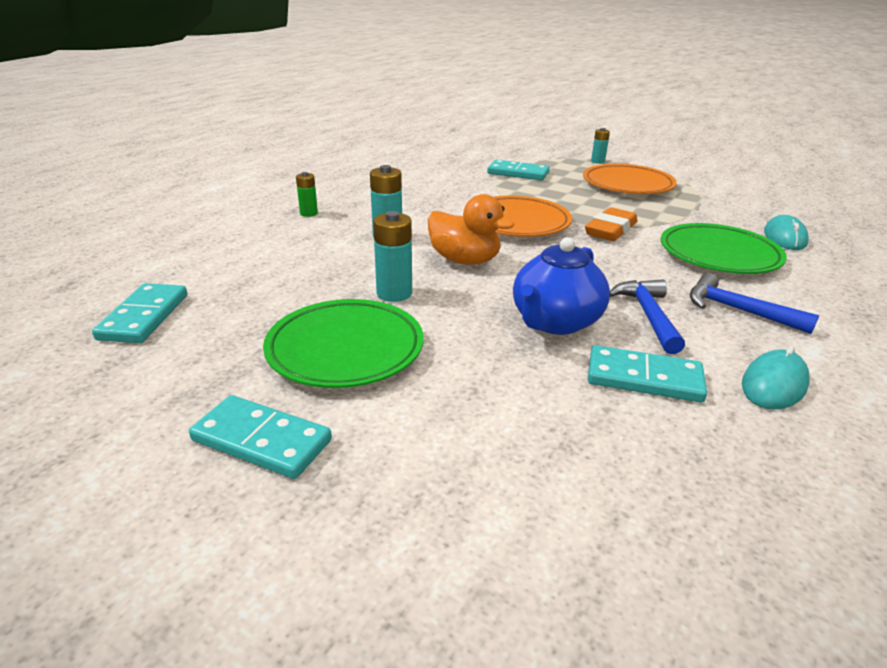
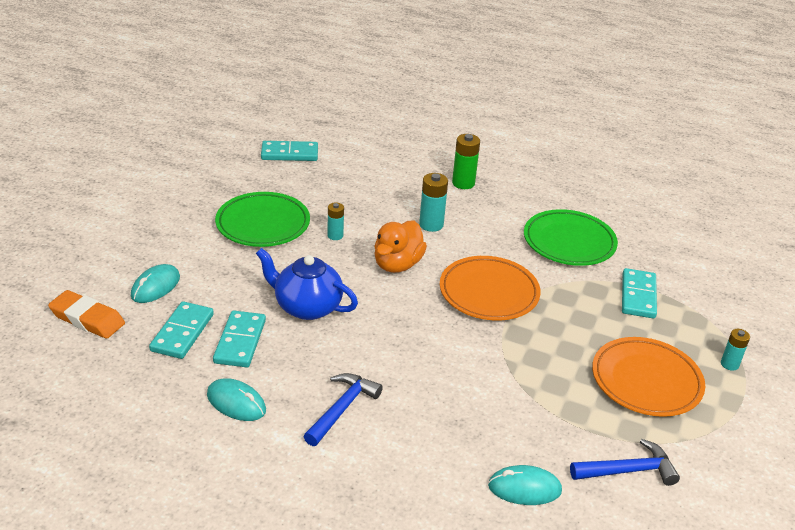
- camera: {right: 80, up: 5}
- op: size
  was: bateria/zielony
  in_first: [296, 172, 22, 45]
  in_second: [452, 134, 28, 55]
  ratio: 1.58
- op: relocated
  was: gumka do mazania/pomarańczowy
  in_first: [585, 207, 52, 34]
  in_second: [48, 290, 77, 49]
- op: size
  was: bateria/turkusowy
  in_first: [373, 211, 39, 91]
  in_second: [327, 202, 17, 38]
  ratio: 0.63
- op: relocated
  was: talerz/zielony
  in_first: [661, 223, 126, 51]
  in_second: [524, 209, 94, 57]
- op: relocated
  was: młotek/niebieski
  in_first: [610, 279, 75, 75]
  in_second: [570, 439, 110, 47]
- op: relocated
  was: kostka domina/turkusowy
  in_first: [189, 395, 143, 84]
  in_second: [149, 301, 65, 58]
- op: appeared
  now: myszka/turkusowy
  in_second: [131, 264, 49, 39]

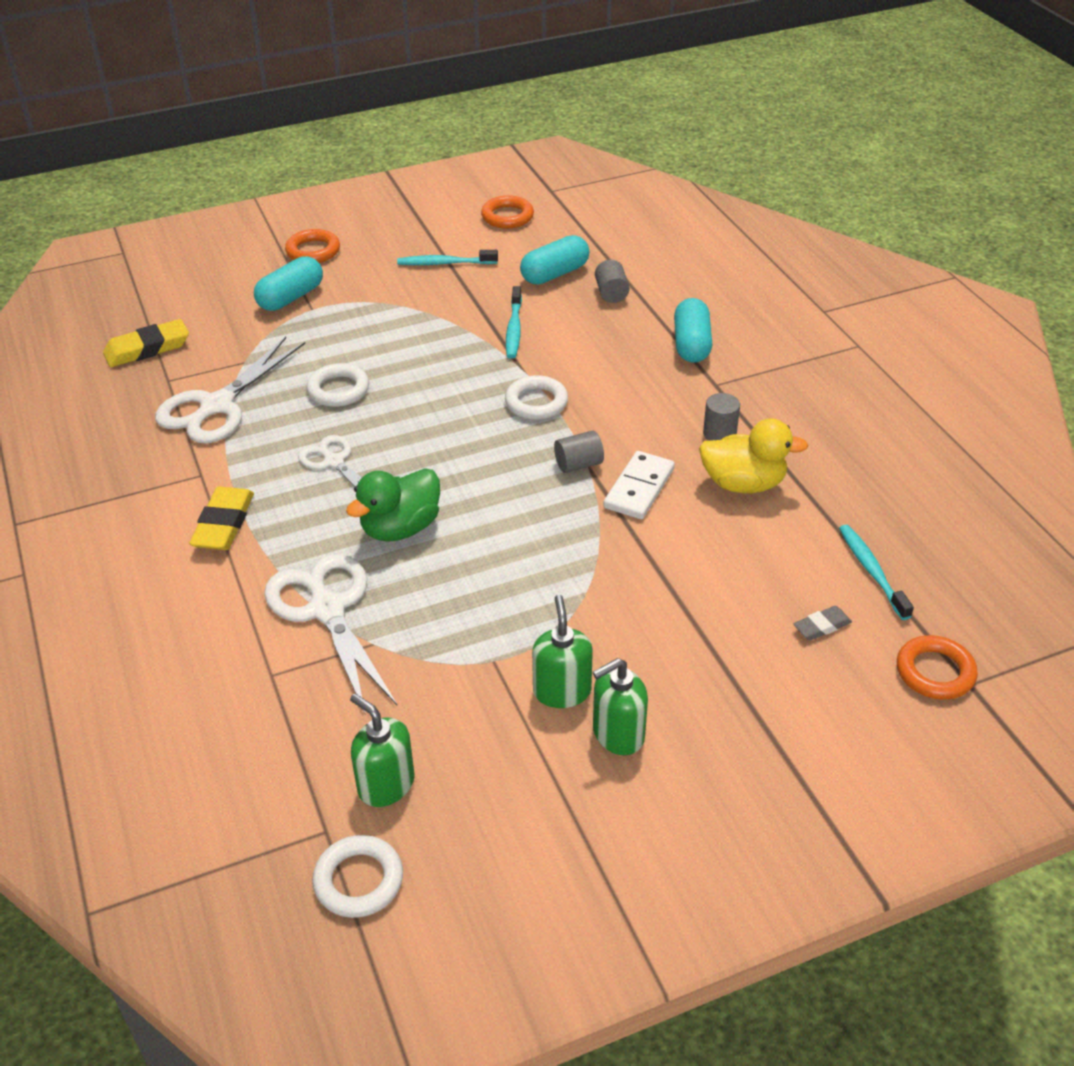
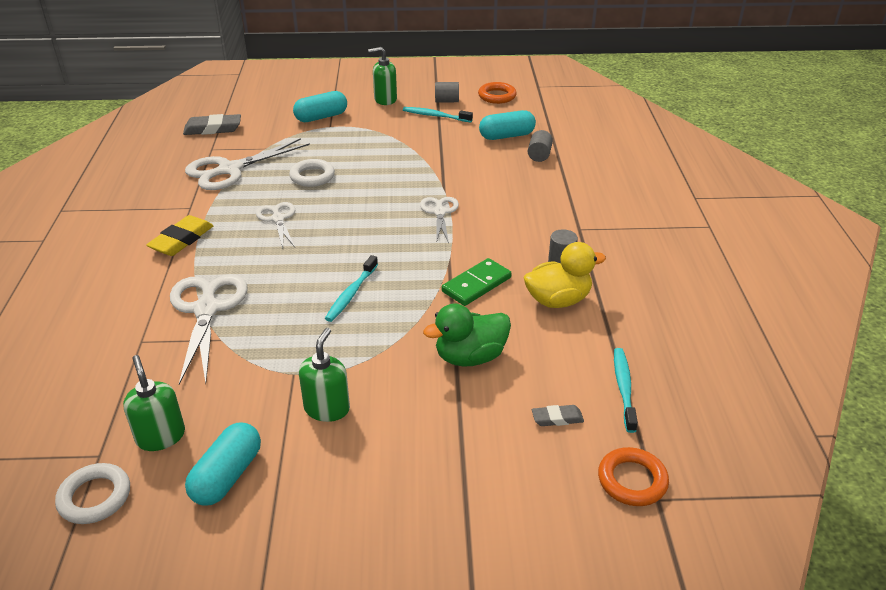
- camera: {right: 20, up: -5}
- op: missing
  was: pierścień/pomarańczowy
  in_first: [285, 229, 55, 34]
- op: relocated
  was: szczoteczka do zębów/turkusowy
  in_first: [506, 286, 16, 72]
  in_second: [325, 255, 53, 67]
- op: relocated
  was: kapsułka/turkusowy
  in_first: [674, 298, 38, 65]
  in_second: [185, 423, 76, 83]
- op: colour
  was: gumka do mazania/żółty
  now: gumka do mazania/szary
  in_first: [103, 319, 86, 48]
  in_second: [183, 114, 58, 21]
- op: exchanged
  was: pierścień/biały
  now: nożyczki/biały
  in_first: [505, 375, 63, 45]
  in_second: [420, 197, 39, 46]
- op: spun
  was: kaczka/żółty
  in_first: [699, 418, 110, 75]
  in_second: [524, 242, 82, 66]
  clockwise: -45
- op: relocated
  was: walec/szary
  in_first: [554, 430, 50, 43]
  in_second: [435, 82, 24, 21]
- op: colour
  was: kostka domina/biały
  now: kostka domina/zielony
  in_first: [603, 451, 72, 68]
  in_second: [442, 258, 70, 48]
- op: relocated
  was: kaczka/zielony
  in_first: [346, 468, 94, 74]
  in_second: [423, 304, 88, 63]
- op: relocated
  was: dozownik mydła/zielony
  in_first: [593, 658, 55, 97]
  in_second: [368, 47, 29, 58]

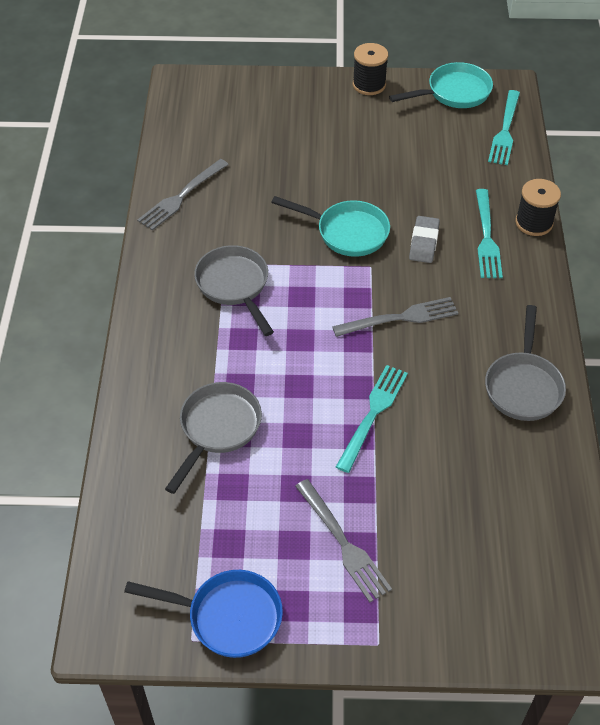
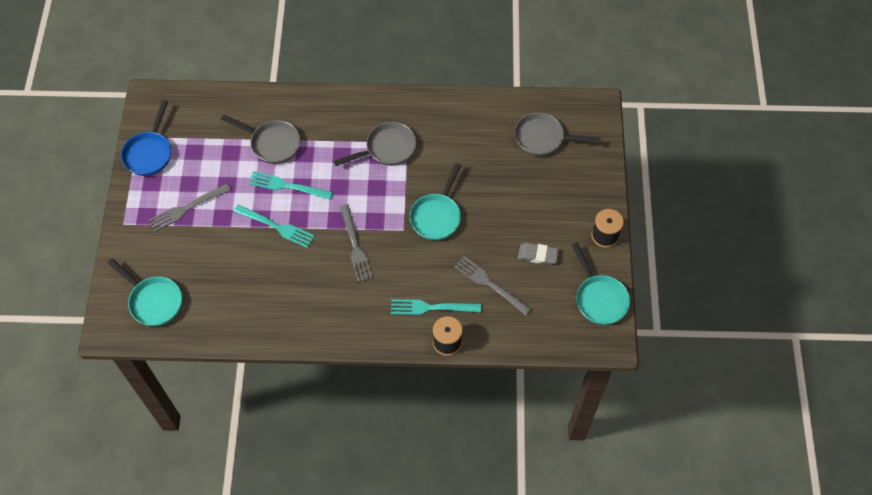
- camera: {right: 90, up: 10}
- op: relocated
  was: widelec/turkusowy
  in_first: [488, 90, 32, 75]
  in_second: [248, 171, 85, 29]
- op: relocated
  was: widelec/szary
  in_first: [137, 159, 92, 72]
  in_second: [454, 256, 78, 59]
- op: relocated
  was: gumka do mazania/szary
  in_first: [409, 216, 31, 47]
  in_second: [518, 243, 41, 22]
- op: relocated
  was: patelnia/szary
  in_first: [485, 305, 81, 116]
  in_second: [514, 113, 87, 43]
- op: appeared
  now: patelnia/turkusowy
  in_second: [107, 258, 75, 68]

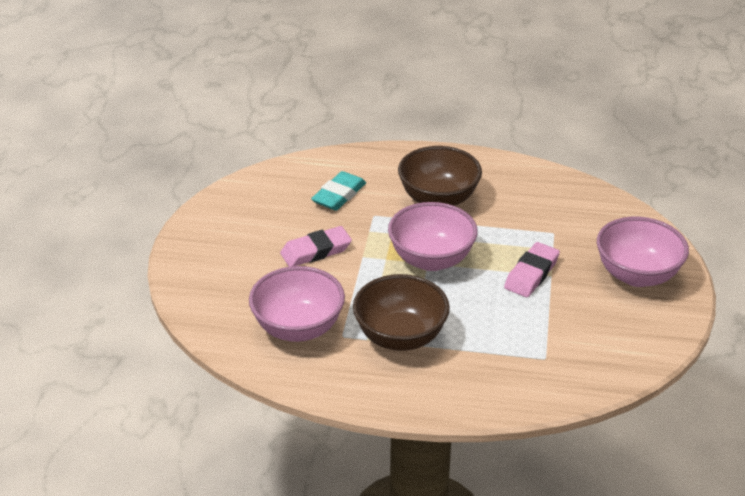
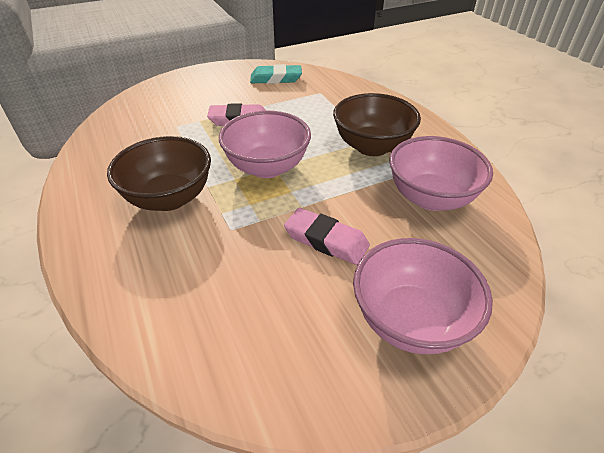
- camera: {right: -125, up: 5}
- op: relocated
  was: gumka do mazania/turkusowy
  in_first: [311, 171, 55, 40]
  in_second: [250, 64, 52, 20]
- op: relocated
  was: miska/różowy
  in_first: [597, 217, 92, 70]
  in_second: [353, 238, 140, 116]

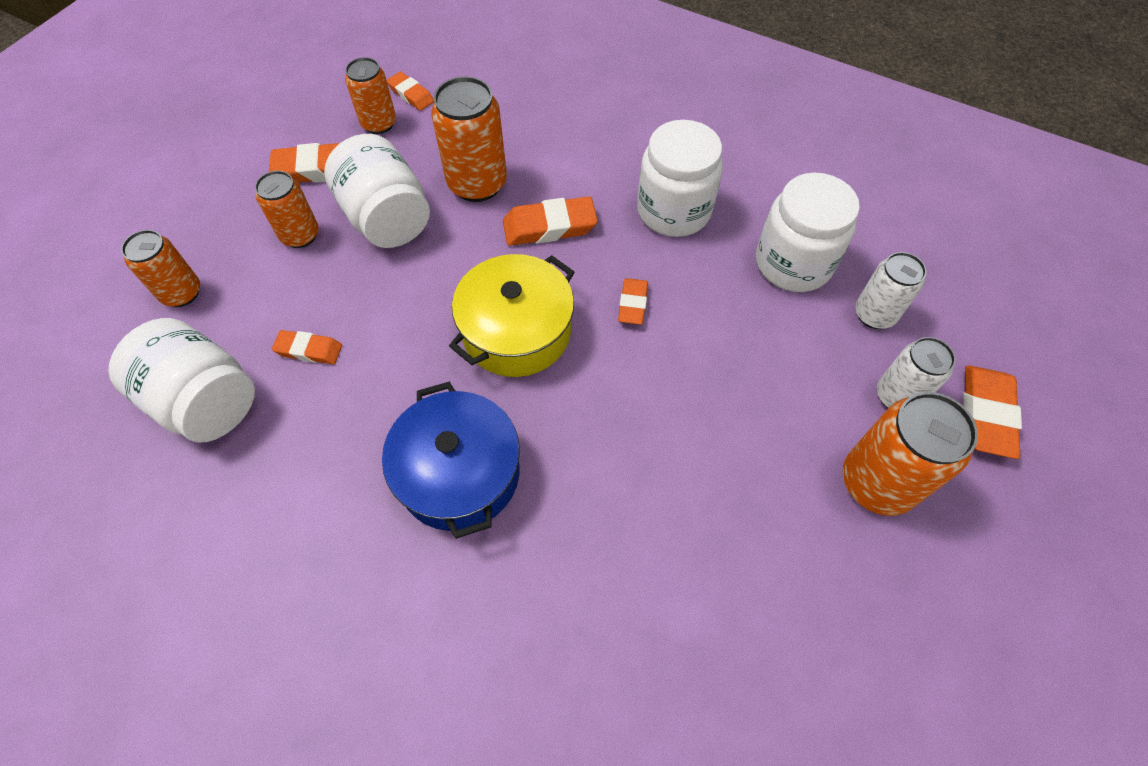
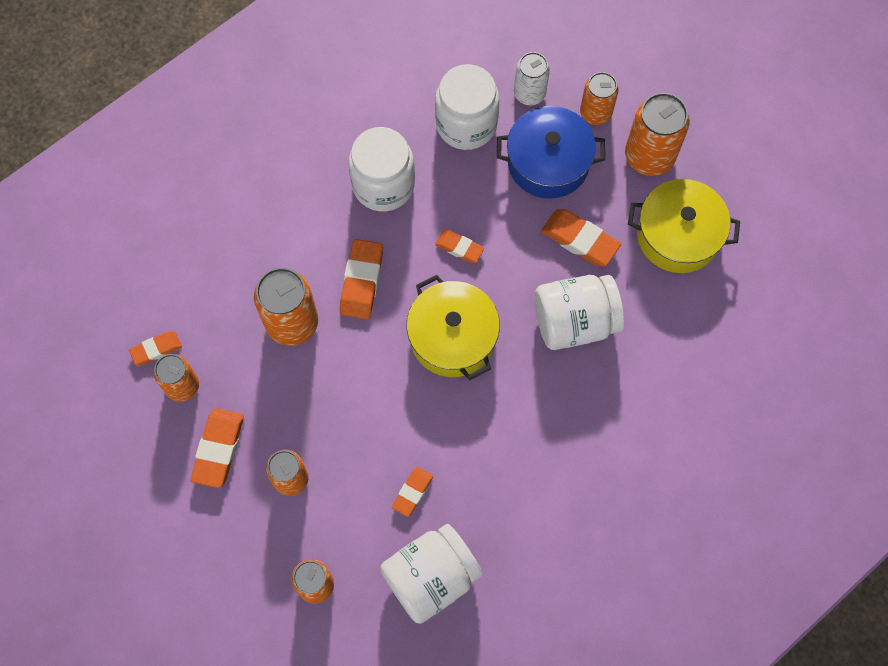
- camera: {right: -70, up: 10}
- op: relocated
  was: słoik/biały
  in_first: [324, 134, 106, 114]
  in_second: [535, 275, 89, 75]
- op: colour
  was: puszka/biały
  now: puszka/pomarańczowy
  in_first: [877, 337, 79, 71]
  in_second: [580, 72, 39, 53]
- op: relocated
  was: gumka do mazania/pomarańczowy
  in_first: [963, 366, 59, 93]
  in_second: [541, 209, 80, 57]
- op: relocated
  was: garnek/niebieski
  in_first: [382, 382, 138, 157]
  in_second: [497, 106, 108, 93]
- op: appeared
  now: garnek/żółty
  in_second: [628, 179, 112, 94]

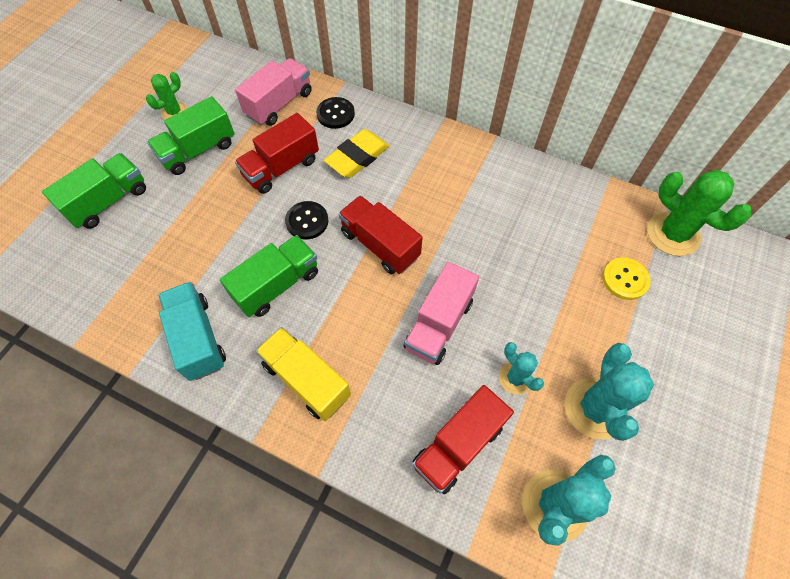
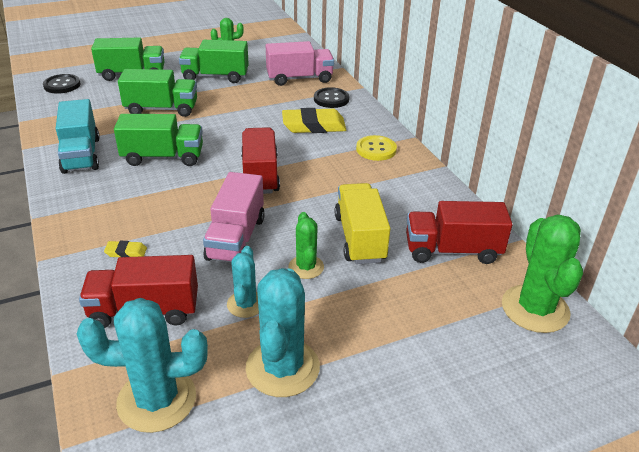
- camera: {right: 40, up: -25}
- op: relocated
  was: ciężarówka/czerwony
  in_first: [235, 113, 84, 81]
  in_second: [406, 201, 107, 63]
- op: relocated
  was: guzik/czarny
  in_first: [285, 201, 43, 39]
  in_second: [43, 74, 38, 20]
- op: relocated
  was: guzik/żółty
  in_first: [602, 258, 49, 42]
  in_second: [356, 135, 41, 26]
- op: spun
  was: ciężarówka/różowy
  in_first: [403, 262, 76, 103]
  in_second: [203, 172, 62, 90]
  clockwise: -60
- op: spun
  was: ciężarówka/turkusowy
  in_first: [158, 282, 68, 99]
  in_second: [56, 99, 44, 75]
  clockwise: 150
- op: relocated
  was: ciężarówka/żółty
  in_first: [256, 327, 95, 94]
  in_second: [334, 183, 57, 81]
- op: spun
  was: kaktus/turkusowy
  in_first: [565, 343, 89, 98]
  in_second: [245, 268, 75, 129]
  clockwise: -45
- op: appeared
  now: ciężarówka/zielony
  in_second: [118, 69, 79, 48]
- op: appeared
  now: kaktus/zielony
  in_second: [289, 212, 35, 67]
- op: appeared
  now: gumka do mazania/żółty
  in_second: [104, 241, 43, 16]

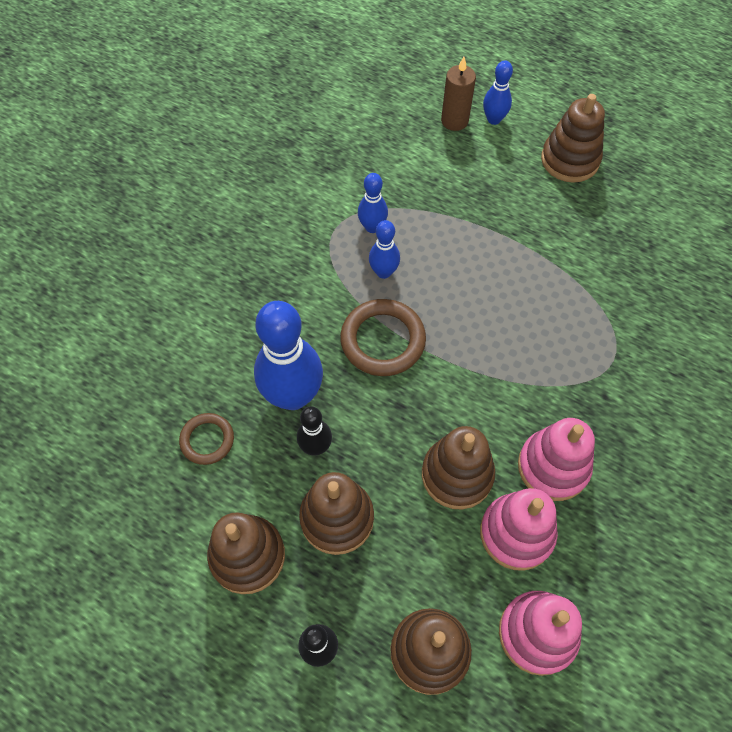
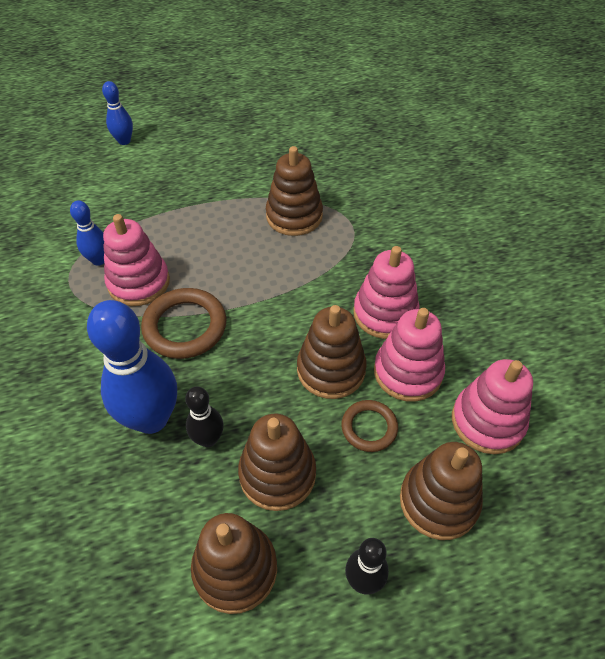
- camera: {right: -45, up: -10}
- op: missing
  was: świeca/brązowy
  in_first: [441, 57, 35, 74]
- op: relocated
  was: zabawka nakładanka/brązowy
  in_first: [541, 94, 64, 89]
  in_second: [266, 146, 57, 90]
- op: exchanged
  was: kręgiel/niebieski
  now: zabawka nakładanka/różowy
  in_first: [369, 220, 31, 59]
  in_second: [103, 214, 67, 92]
- op: relocated
  was: pierścień/brązowy
  in_first: [179, 413, 55, 52]
  in_second: [341, 400, 57, 52]

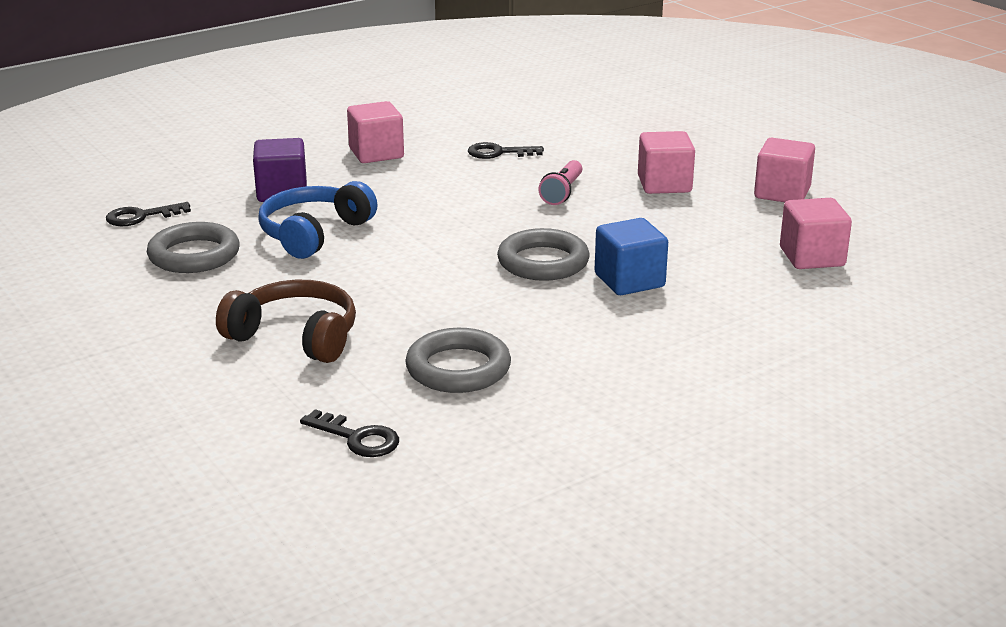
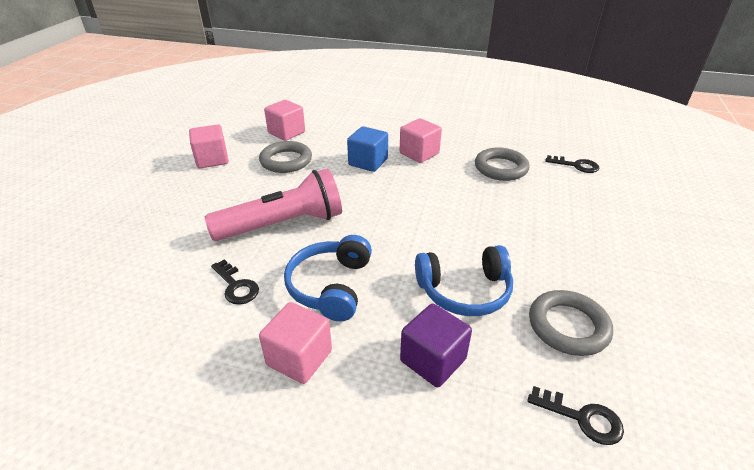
- camera: {right: -130, up: 10}
- op: relocated
  was: sześcian/różowy
  in_first: [638, 131, 57, 63]
  in_second: [400, 118, 42, 45]
- op: size
  was: latarka/różowy
  in_first: [538, 160, 44, 45]
  in_second: [205, 168, 137, 73]
  ratio: 2.13
- op: relocated
  was: pierścień/szary
  in_first: [497, 228, 93, 53]
  in_second: [259, 141, 53, 32]
- op: missing
  was: słuchawki/brązowy
  in_first: [216, 280, 140, 83]
- op: spun
  was: klucz/czarny
  in_first: [300, 409, 99, 48]
  in_second: [545, 155, 54, 18]
  clockwise: 120
- op: appeared
  now: słuchawki/niebieski
  in_second: [284, 235, 88, 86]

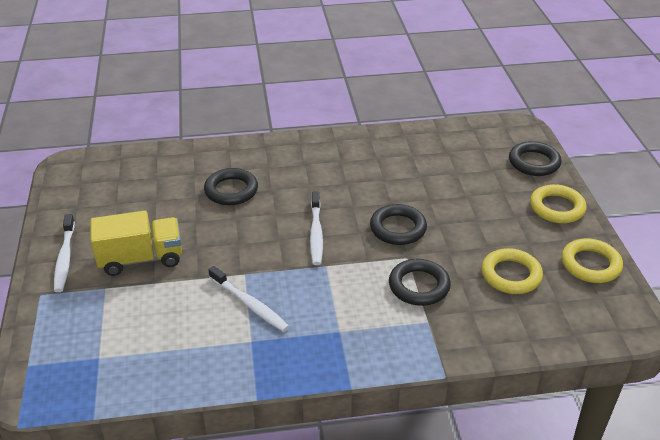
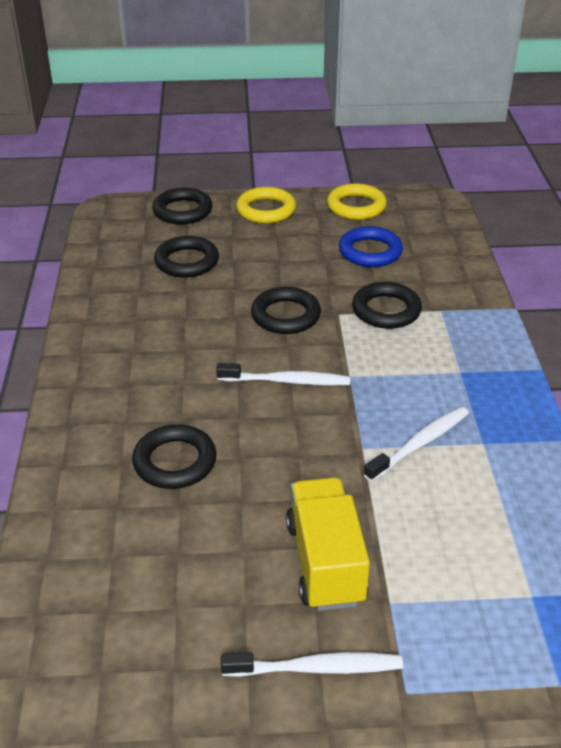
- camera: {right: -85, up: 0}
- op: colour
  was: pierścień/żółty
  now: pierścień/niebieski
  in_first: [481, 248, 62, 46]
  in_second: [339, 226, 64, 41]
- op: appeared
  now: pierścień/czarny
  in_second: [154, 236, 65, 42]

